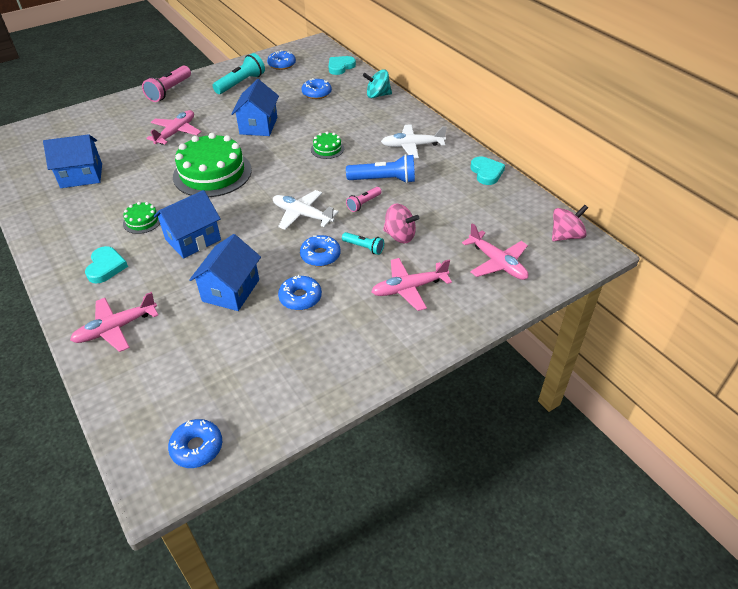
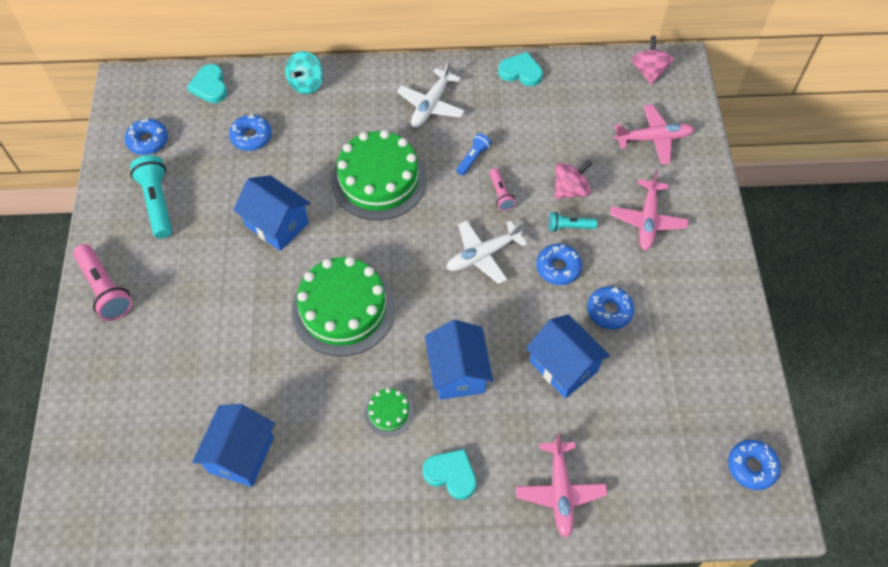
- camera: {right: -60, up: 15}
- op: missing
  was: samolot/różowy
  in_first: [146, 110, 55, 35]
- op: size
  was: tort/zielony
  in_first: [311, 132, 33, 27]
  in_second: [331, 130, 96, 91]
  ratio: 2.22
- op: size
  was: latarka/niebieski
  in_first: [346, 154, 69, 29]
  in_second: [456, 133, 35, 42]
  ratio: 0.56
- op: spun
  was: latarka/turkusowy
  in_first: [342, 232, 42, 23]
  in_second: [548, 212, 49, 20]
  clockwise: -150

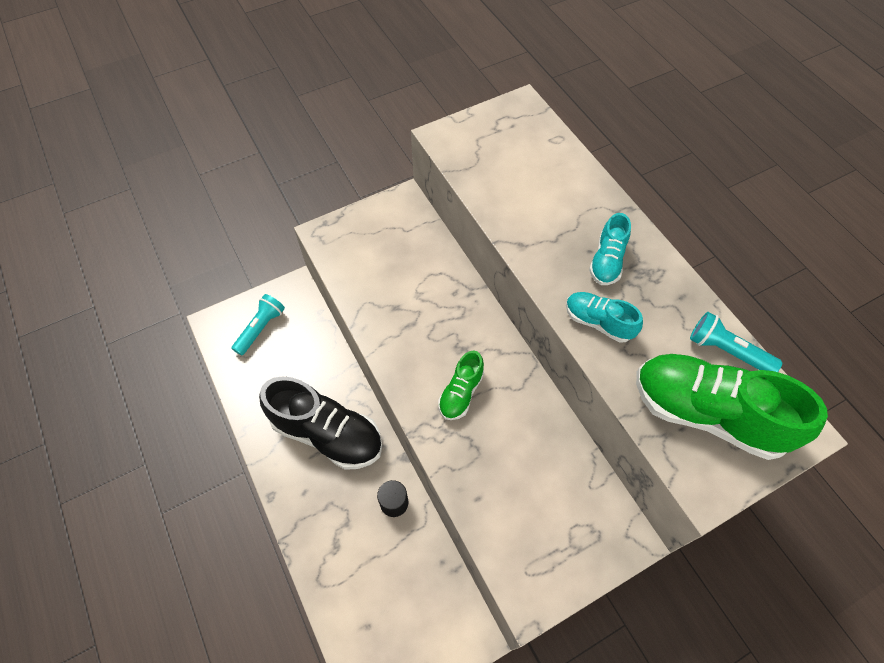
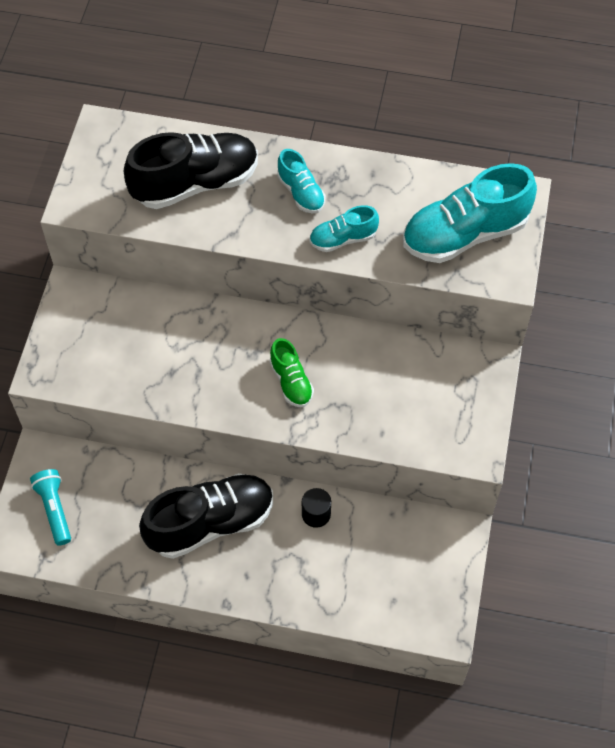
- camera: {right: -50, up: 0}
- op: missing
  was: latarka/turkusowy
  in_first: [690, 312, 92, 60]
- op: colour
  was: but/zielony
  now: but/turkusowy
  in_first: [636, 354, 192, 106]
  in_second: [403, 163, 134, 100]
- op: appeared
  now: but/czarny
  in_second: [124, 132, 134, 77]

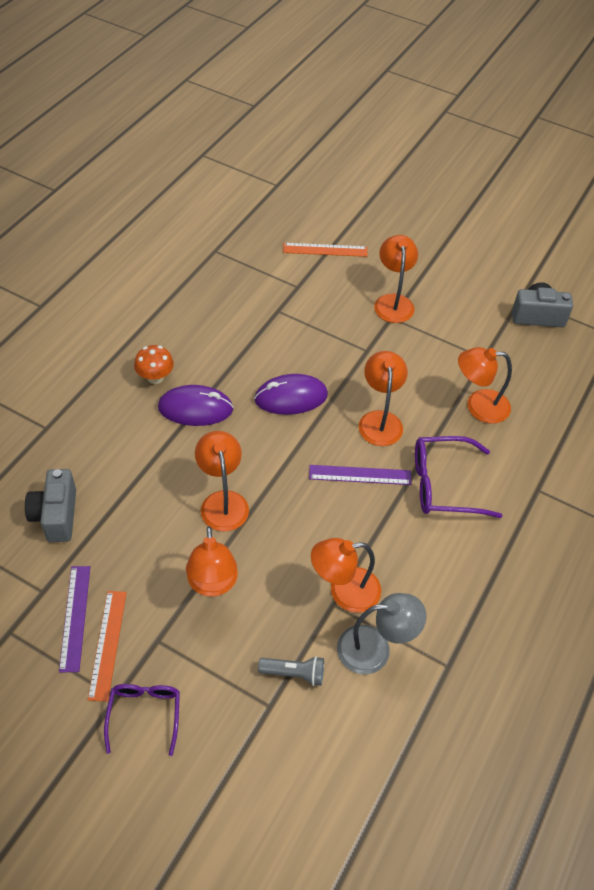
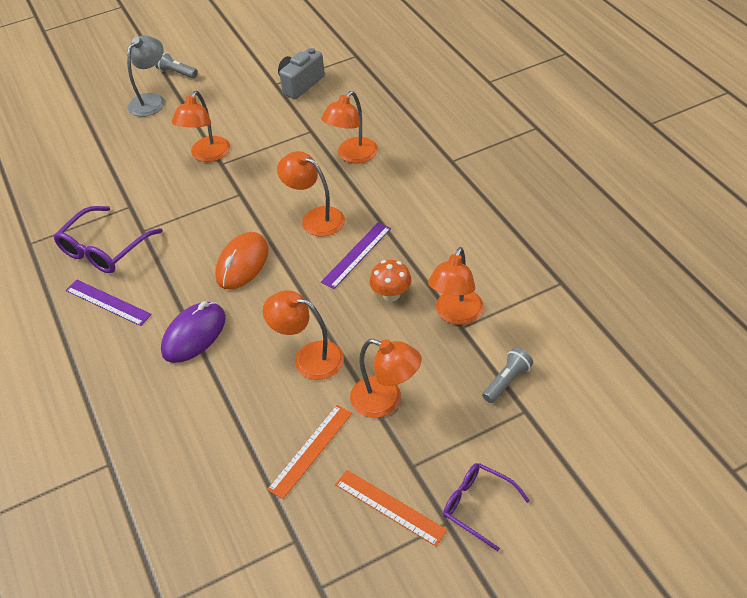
- camera: {right: -50, up: -5}
- op: spun
  was: lampka/pomarańczowy
  in_first: [374, 235, 44, 88]
  in_second: [172, 91, 58, 71]
  clockwise: -105
- op: relocated
  was: linijka/pomarańczowy
  in_first: [283, 243, 85, 14]
  in_second: [267, 405, 85, 94]
- op: relocated
  was: grzyb/pomarańczowy
  in_first: [134, 345, 40, 39]
  in_second: [370, 260, 42, 41]
- op: colour
  was: myszka/fioletowy
  now: myszka/pomarańczowy
  in_first: [254, 374, 74, 41]
  in_second: [215, 232, 54, 58]
- op: relocated
  was: okulary/fioletowy
  in_first: [415, 436, 87, 82]
  in_second: [53, 206, 110, 67]
- op: missing
  was: aparat fotograficzny/szary
  in_first: [25, 469, 51, 73]
- op: relocated
  was: linijka/fioletowy
  in_first: [59, 566, 31, 107]
  in_second: [66, 279, 86, 47]
- op: relocated
  was: lampka/szary
  in_first: [337, 593, 90, 81]
  in_second: [127, 35, 38, 82]
- op: appeared
  now: latarka/szary
  in_second: [155, 52, 43, 26]

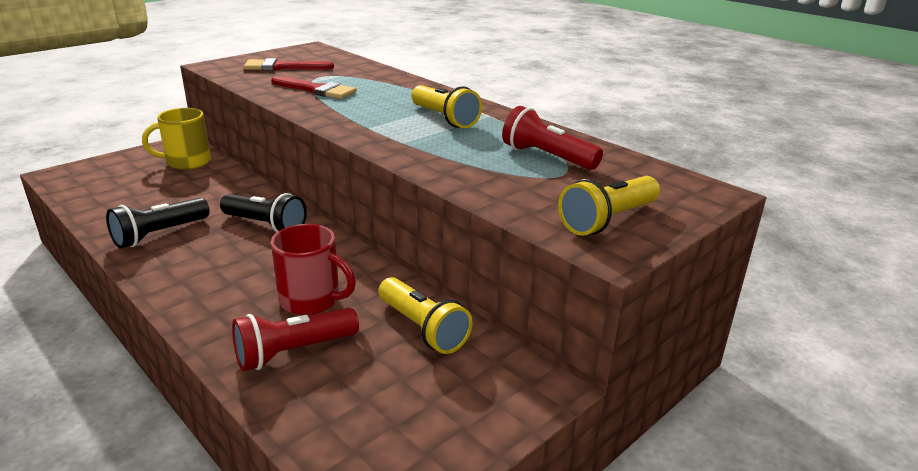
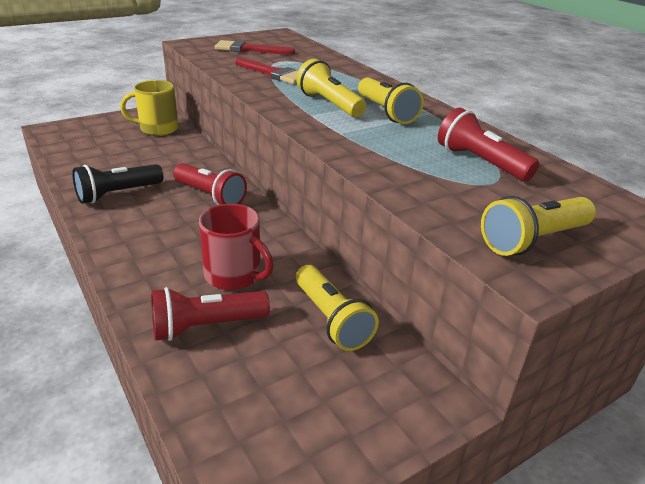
- camera: {right: 10, up: 5}
- op: colour
  was: latarka/czarny
  now: latarka/czerwony
  in_first: [220, 193, 87, 39]
  in_second: [173, 163, 74, 42]
- op: appeared
  now: latarka/żółty
  in_second: [296, 59, 70, 58]

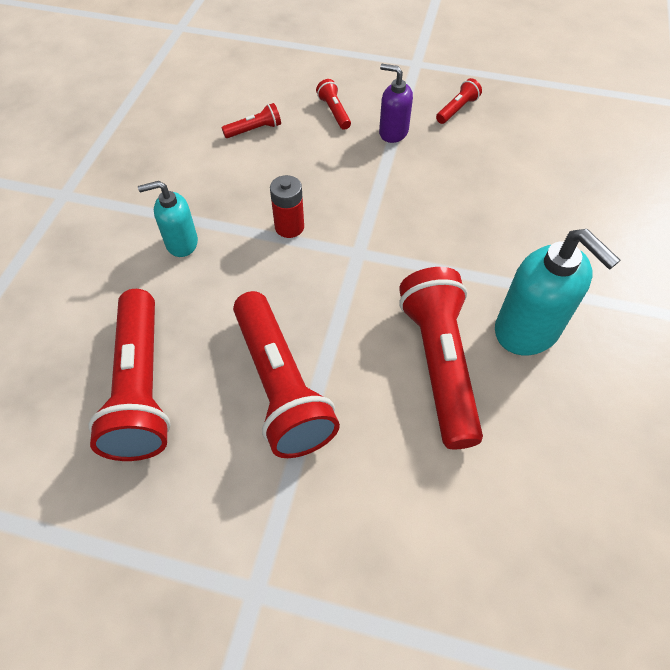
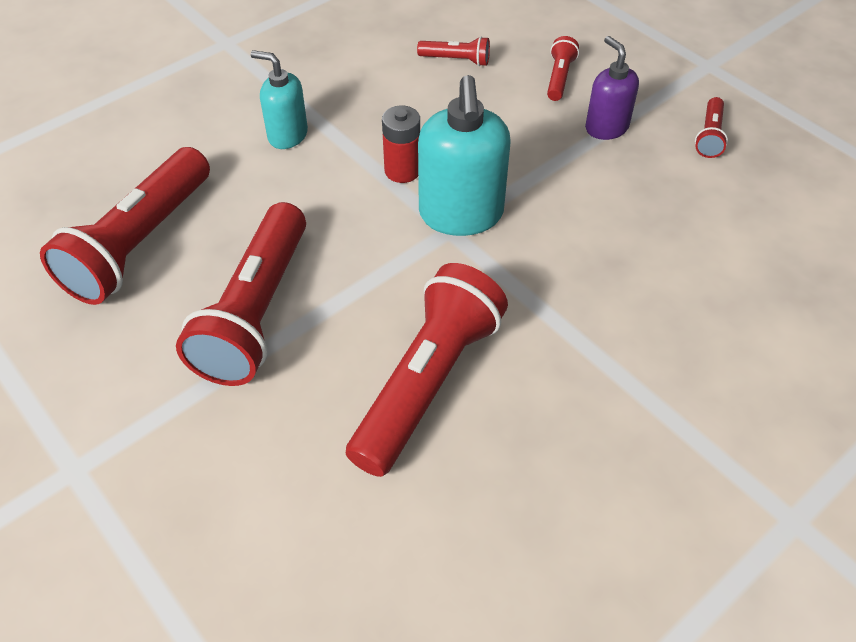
- camera: {right: 35, up: -5}
- op: spun
  was: latarka/czerwony
  in_first: [436, 78, 46, 46]
  in_second: [695, 97, 33, 61]
  clockwise: 120
- op: relocated
  was: dozownik mydła/turkusowy
  in_first: [495, 229, 125, 126]
  in_second: [418, 75, 93, 161]

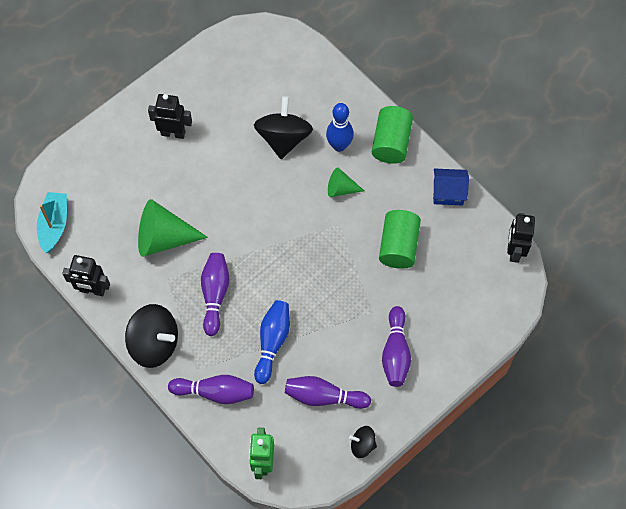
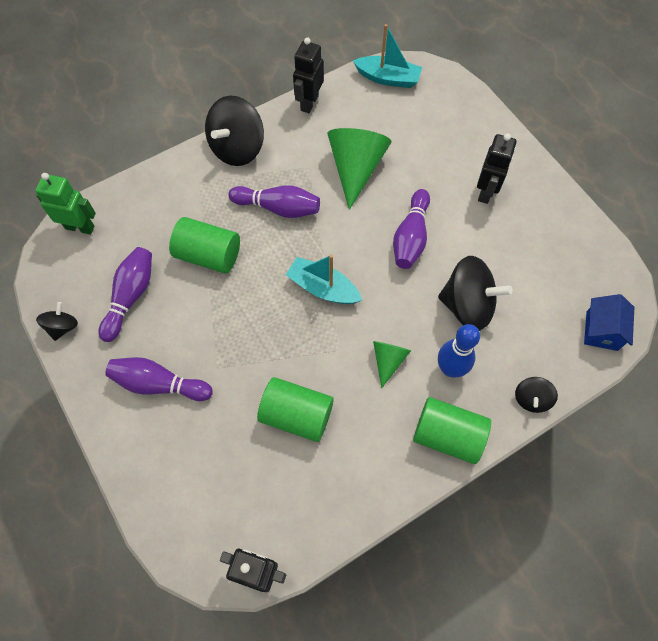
- camera: {right: 100, up: 0}
- op: relocated
  was: domek/niebieski
  in_first: [433, 169, 36, 36]
  in_second: [584, 294, 50, 57]
- op: exchanged
  was: kręgiel/niebieski
  now: walec/zielony
  in_first: [254, 300, 36, 84]
  in_second: [169, 217, 71, 57]
- op: relocated
  was: kręgiel/fioletowy
  in_first: [168, 375, 86, 29]
  in_second: [393, 189, 37, 80]
- op: appeared
  now: łódka/turkusowy
  in_second: [286, 255, 76, 49]
- op: appeared
  now: bączek/czarny
  in_second: [515, 377, 43, 36]

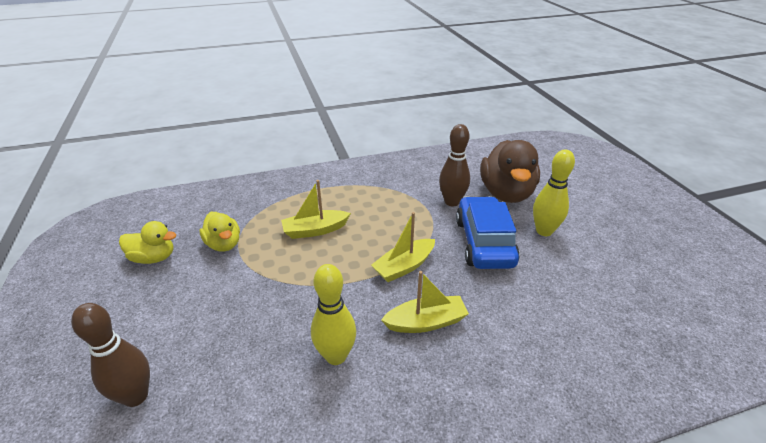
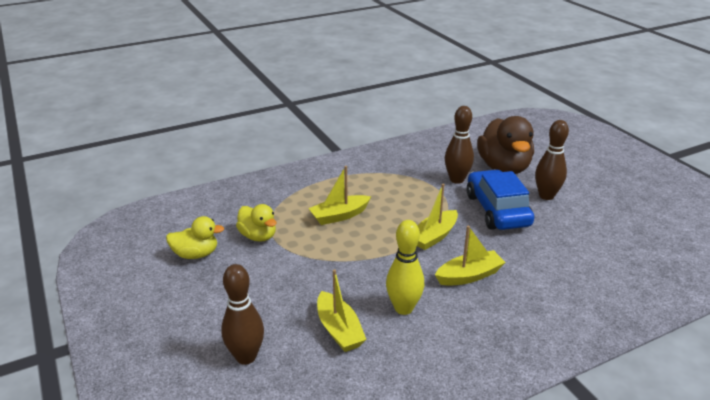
- camera: {right: -10, up: -5}
- op: colour
  was: kręgiel/żółty
  now: kręgiel/brązowy
  in_first: [533, 150, 42, 86]
  in_second: [535, 120, 34, 80]
- op: appeared
  now: łódka/żółty
  in_second: [317, 269, 50, 83]

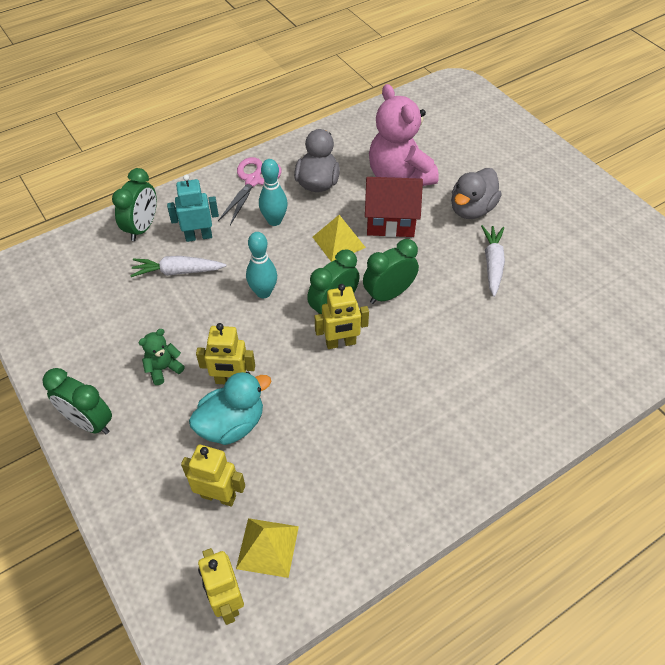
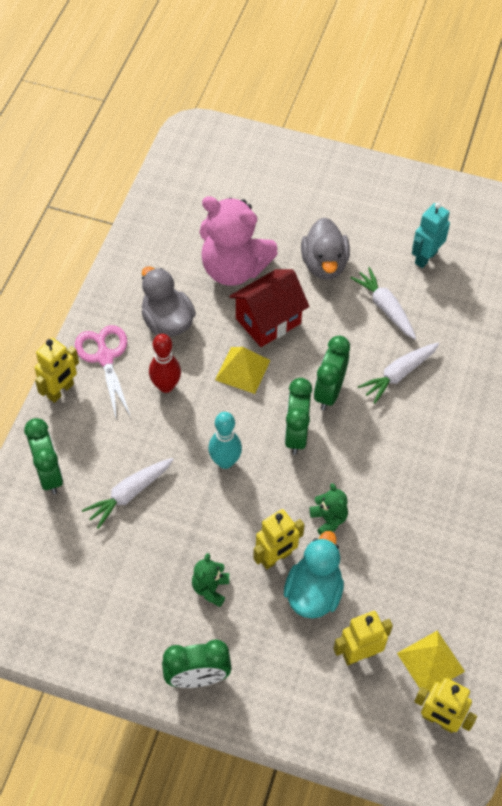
- camera: {right: -40, up: 5}
- op: colour
  was: kręgiel/turkusowy
  now: kręgiel/czerwony
  in_first: [259, 159, 29, 67]
  in_second: [149, 334, 32, 59]
- op: relocated
  was: robot/turkusowy
  in_first: [167, 175, 52, 67]
  in_second: [412, 202, 38, 66]
- op: relocated
  was: robot/żółty
  in_first: [315, 284, 54, 65]
  in_second: [35, 338, 44, 65]
- op: appeared
  now: marchewka/biały
  in_second: [358, 343, 81, 61]
- op: appeared
  now: miś/zielony
  in_second: [309, 483, 39, 52]

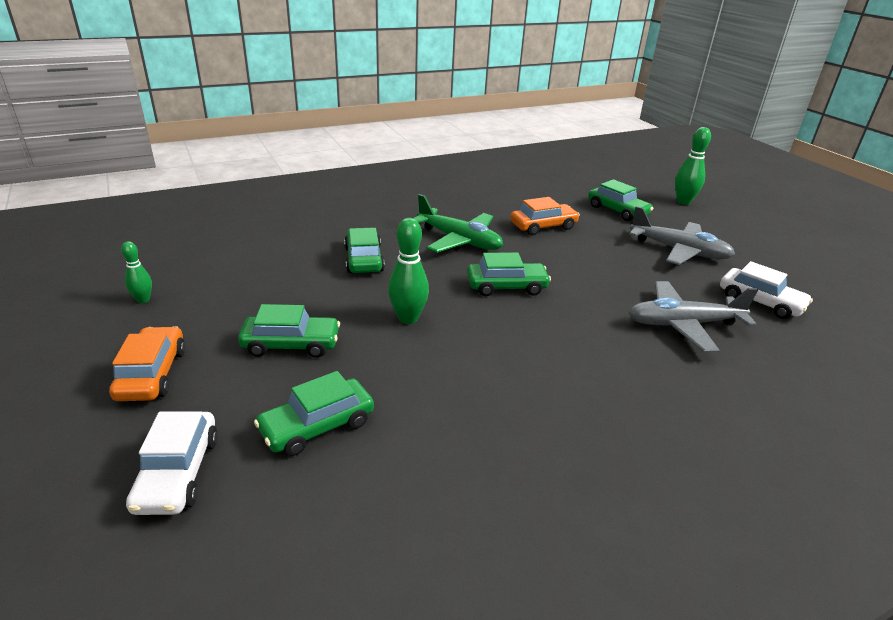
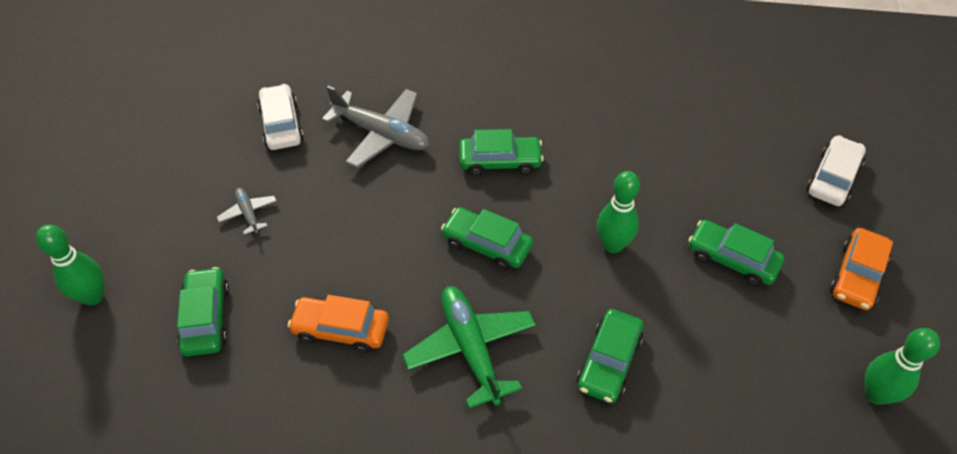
- camera: {right: -145, up: 20}
- op: size
  was: samolot/szary
  in_first: [629, 206, 106, 59]
  in_second: [217, 188, 60, 47]
  ratio: 0.5
- op: size
  was: kręgiel/zielony
  in_first: [121, 241, 31, 62]
  in_second: [865, 328, 75, 77]
  ratio: 1.66
- op: relocated
  was: samochód/zielony
  in_first: [254, 371, 120, 85]
  in_second: [459, 129, 85, 47]

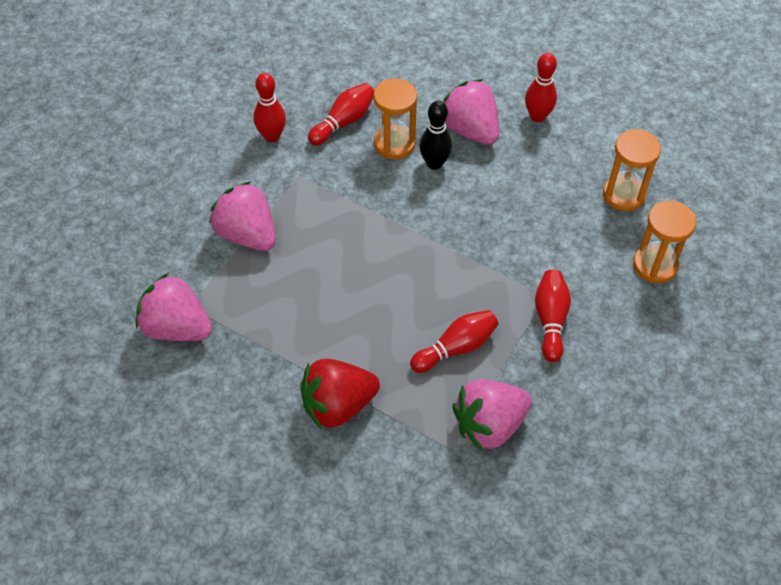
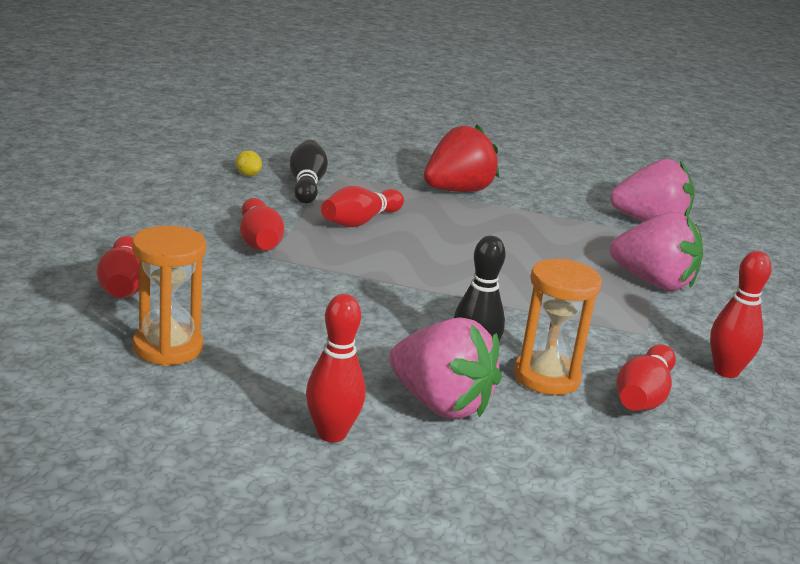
- camera: {right: 160, up: -30}
- op: exchanged
  was: klepsydra/pomarańczowy
  now: kręgiel/czerwony
  in_first: [633, 201, 63, 82]
  in_second: [97, 236, 42, 62]
- op: exchanged
  was: truskawka/różowy
  now: kręgiel/czarny
  in_first: [452, 379, 80, 72]
  in_second: [290, 140, 38, 64]
- op: appeared
  now: cytryna/żółty
  in_second: [236, 150, 26, 26]

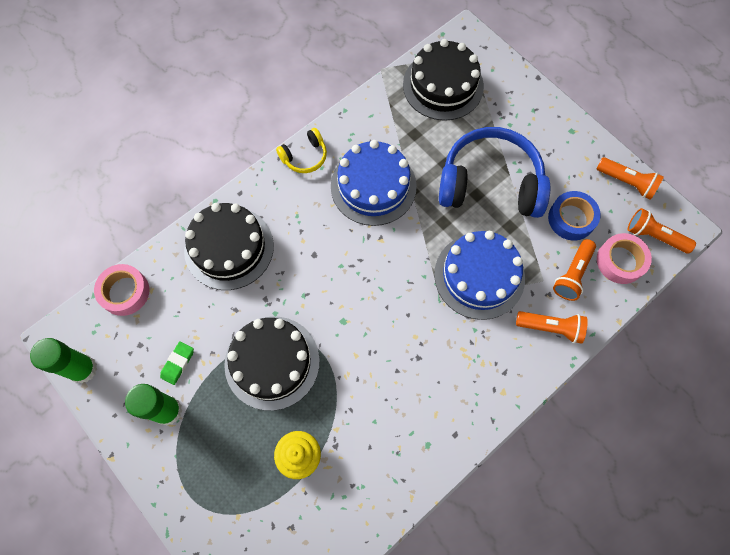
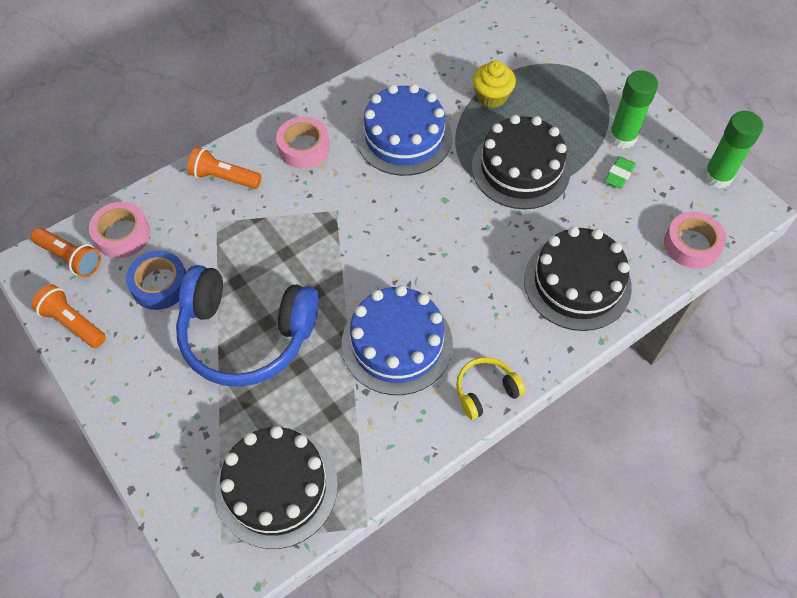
- camera: {right: -175, up: -10}
- op: relocated
  was: tort/niebieski
  in_first: [434, 230, 91, 90]
  in_second: [356, 84, 96, 92]
- op: missing
  was: latarka/pomarańczowy
  in_first: [553, 239, 43, 62]
- op: appeared
  now: taśma klejąca/różowy
  in_second: [276, 116, 54, 53]

